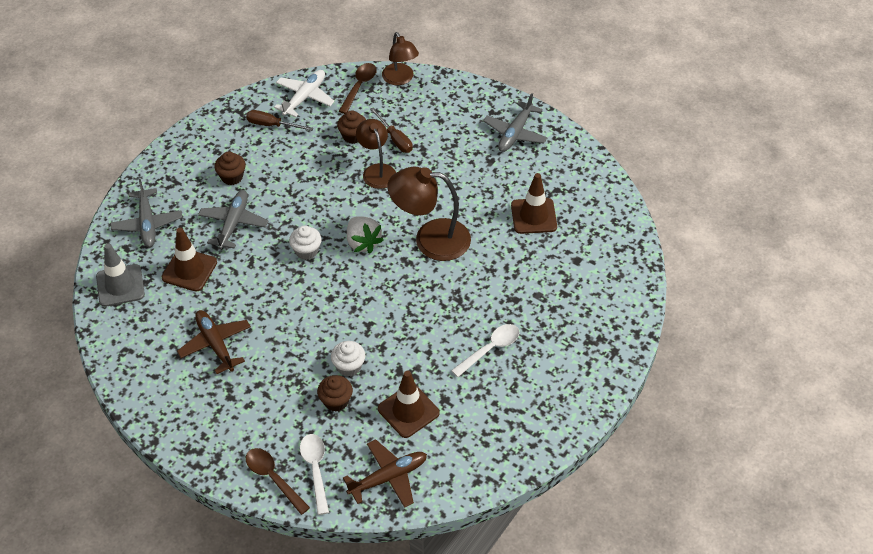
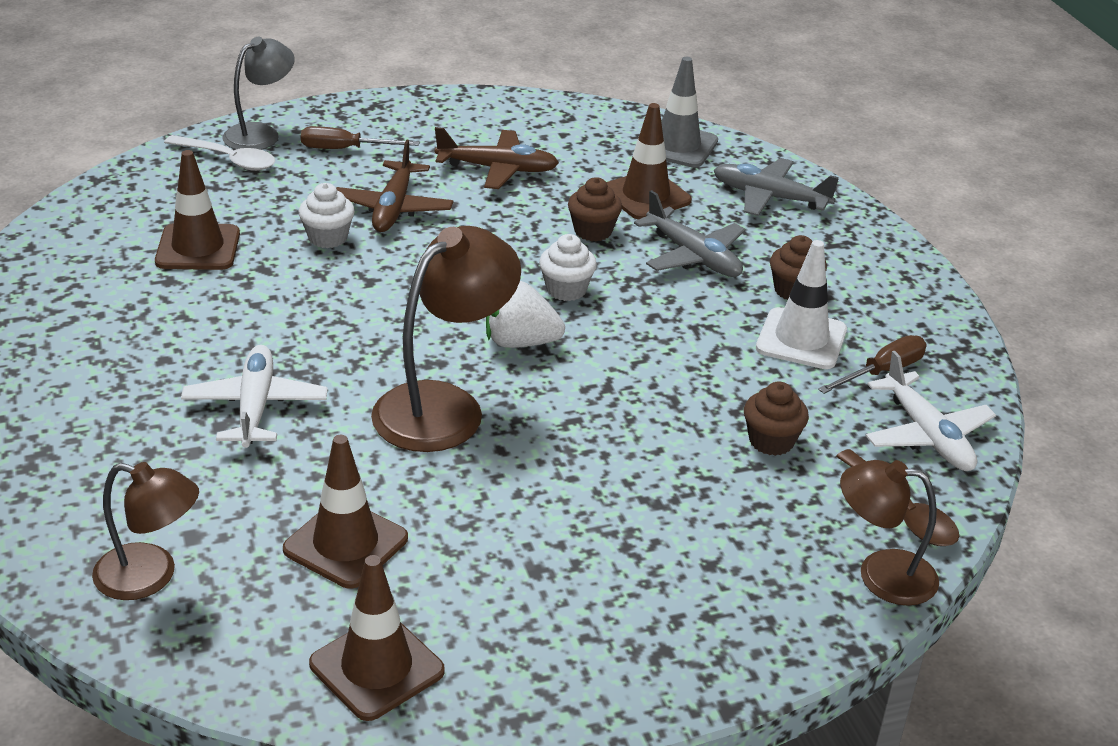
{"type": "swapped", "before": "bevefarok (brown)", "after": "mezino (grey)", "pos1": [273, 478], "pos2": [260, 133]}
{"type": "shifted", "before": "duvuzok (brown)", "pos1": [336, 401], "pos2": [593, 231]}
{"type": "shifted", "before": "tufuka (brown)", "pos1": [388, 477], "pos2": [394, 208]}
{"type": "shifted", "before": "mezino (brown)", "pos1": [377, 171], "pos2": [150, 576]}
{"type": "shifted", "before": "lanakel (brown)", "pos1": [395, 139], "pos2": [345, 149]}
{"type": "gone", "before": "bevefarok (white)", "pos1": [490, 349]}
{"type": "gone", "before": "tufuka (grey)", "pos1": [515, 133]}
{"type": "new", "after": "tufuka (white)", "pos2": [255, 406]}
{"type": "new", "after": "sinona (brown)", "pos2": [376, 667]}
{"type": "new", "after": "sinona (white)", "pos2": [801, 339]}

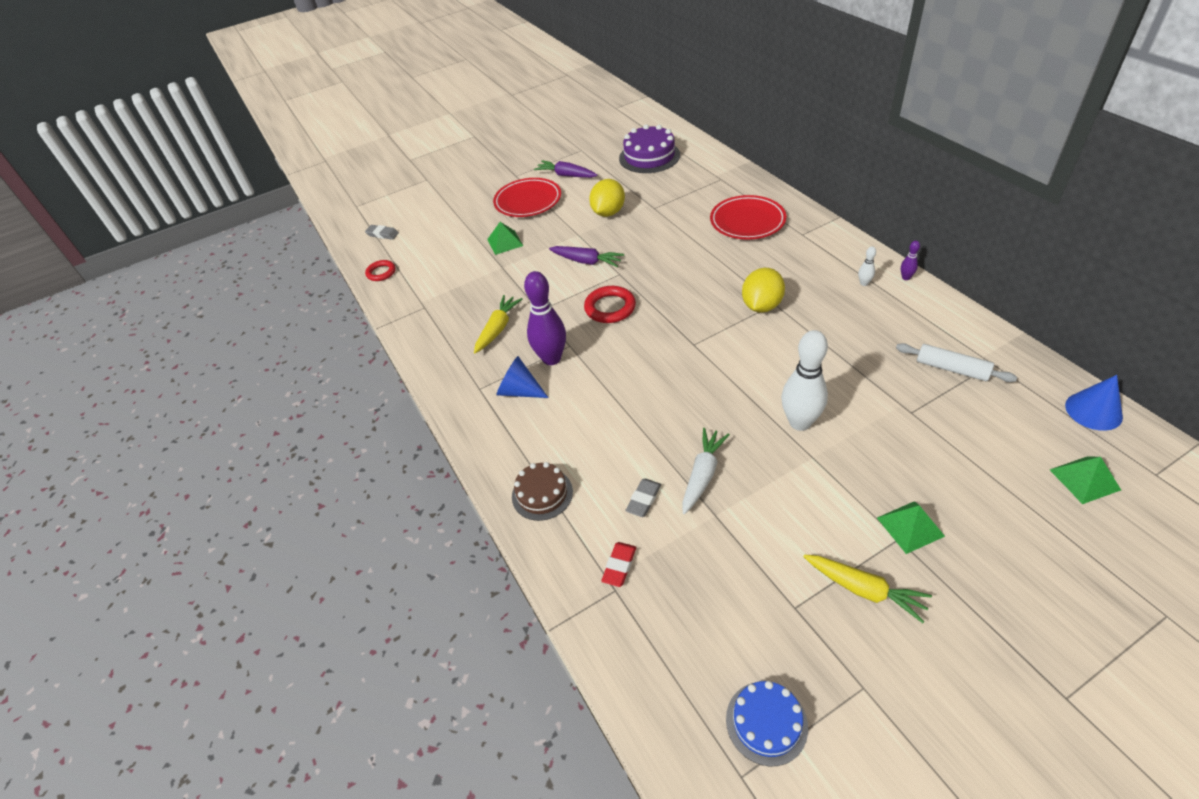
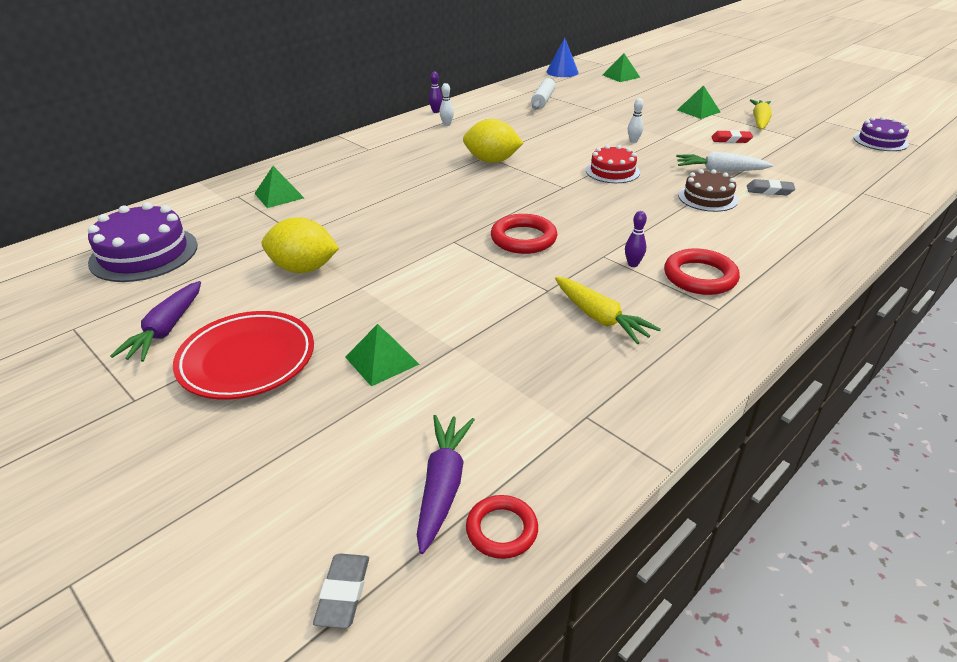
{"type": "rotated", "before": "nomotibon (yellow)", "pos1": [498, 328], "pos2": [600, 318], "turn": -135}
{"type": "swapped", "before": "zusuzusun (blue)", "after": "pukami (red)", "pos1": [519, 391], "pos2": [700, 277]}
{"type": "shifted", "before": "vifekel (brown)", "pos1": [542, 494], "pos2": [707, 198]}
{"type": "scaled", "before": "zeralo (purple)", "pos1": [551, 358], "pos2": [633, 264], "scale": 0.43}
{"type": "shifted", "before": "nomotibon (purple)", "pos1": [587, 261], "pos2": [443, 485]}
{"type": "shifted", "before": "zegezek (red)", "pos1": [619, 566], "pos2": [731, 140]}
{"type": "gone", "before": "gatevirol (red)", "pos1": [747, 221]}
{"type": "repainted", "before": "vifekel (blue)", "after": "vifekel (purple)", "pos1": [766, 722], "pos2": [880, 141]}
{"type": "scaled", "before": "zeralo (white)", "pos1": [800, 422], "pos2": [633, 141], "scale": 0.43}
{"type": "new", "after": "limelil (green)", "pos2": [279, 195]}
{"type": "new", "after": "vifekel (red)", "pos2": [612, 171]}

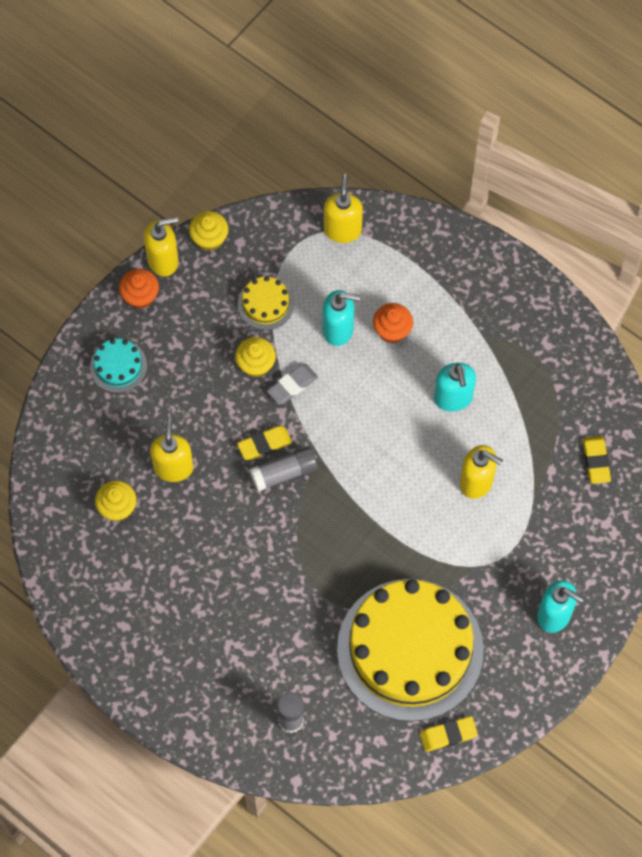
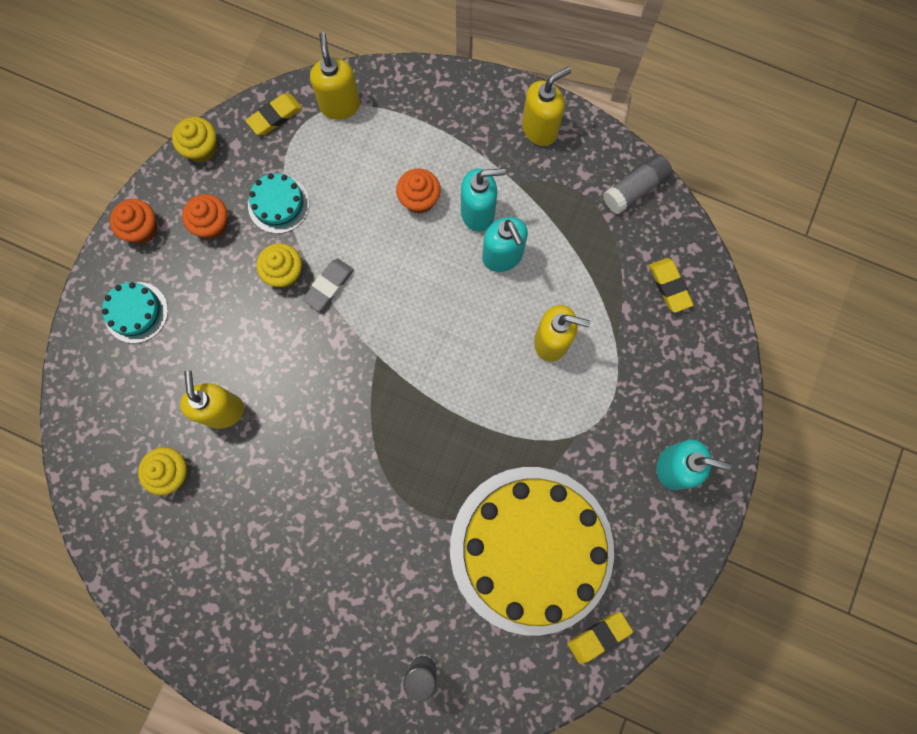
{"type": "shifted", "before": "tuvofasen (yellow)", "pos1": [163, 260], "pos2": [540, 129]}
{"type": "shifted", "before": "zegezek (yellow)", "pos1": [264, 444], "pos2": [275, 116]}
{"type": "repainted", "before": "vifekel (yellow)", "after": "vifekel (turquoise)", "pos1": [265, 304], "pos2": [278, 204]}
{"type": "shifted", "before": "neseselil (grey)", "pos1": [284, 473], "pos2": [635, 189]}
{"type": "shifted", "before": "tuvofasen (turquoise)", "pos1": [338, 329], "pos2": [478, 213]}
{"type": "new", "after": "duvuzok (orange)", "pos2": [212, 224]}

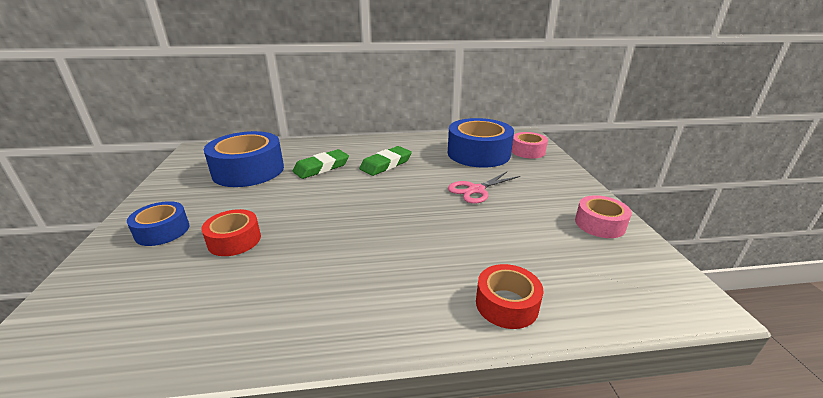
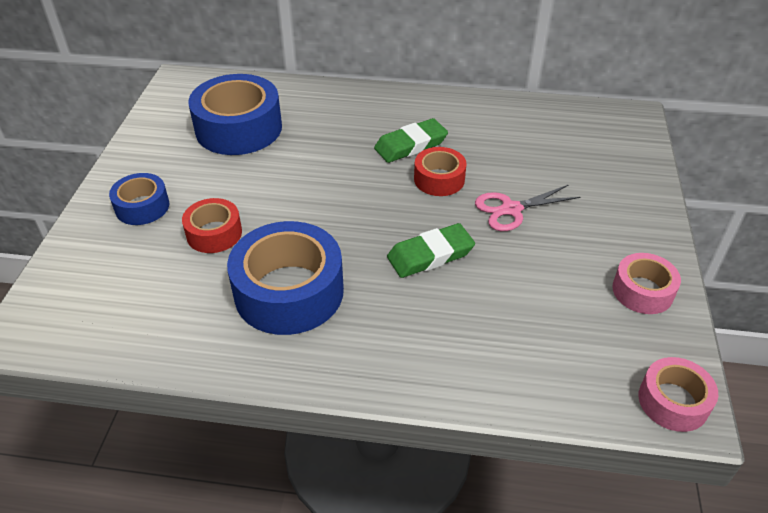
{"type": "shifted", "before": "zegezek (green)", "pos1": [321, 167], "pos2": [430, 255]}
{"type": "shifted", "before": "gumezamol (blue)", "pos1": [478, 153], "pos2": [289, 291]}
{"type": "shifted", "before": "gumezamol (red)", "pos1": [506, 304], "pos2": [439, 179]}
{"type": "shifted", "before": "gumezamol (pink)", "pos1": [527, 151], "pos2": [673, 401]}

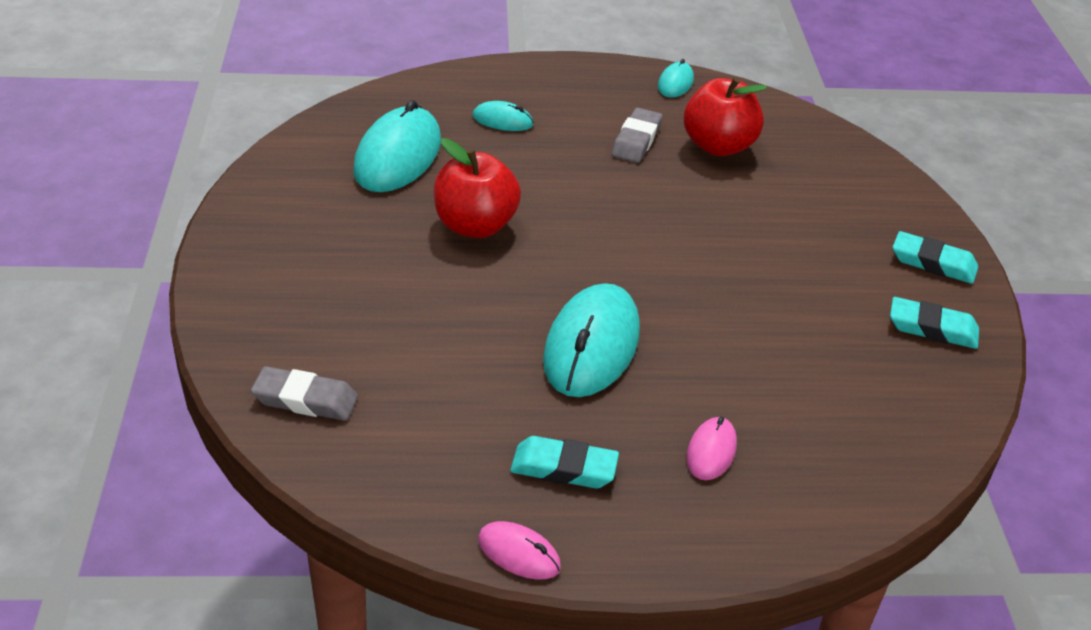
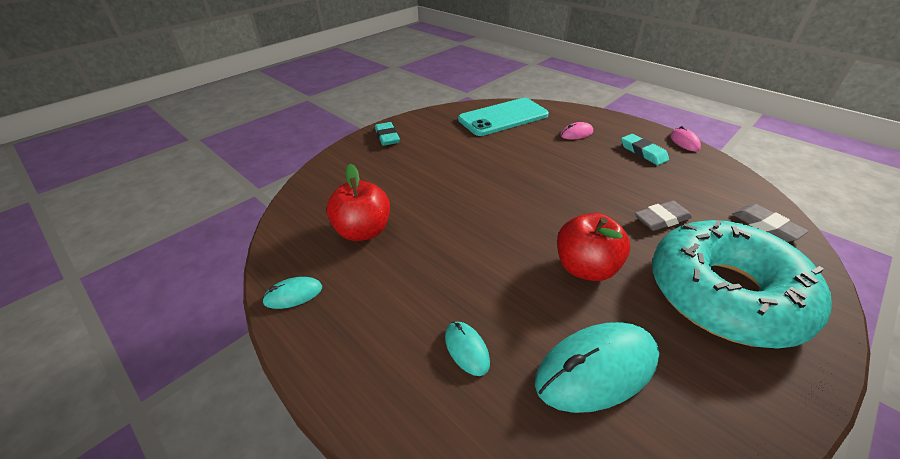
{"type": "gone", "before": "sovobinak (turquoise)", "pos1": [591, 346]}
{"type": "shifted", "before": "zegezek (grey)", "pos1": [636, 140], "pos2": [661, 219]}
{"type": "gone", "before": "zegezek (turquoise)", "pos1": [932, 328]}
{"type": "new", "after": "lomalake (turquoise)", "pos2": [503, 117]}
{"type": "new", "after": "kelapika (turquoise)", "pos2": [724, 294]}

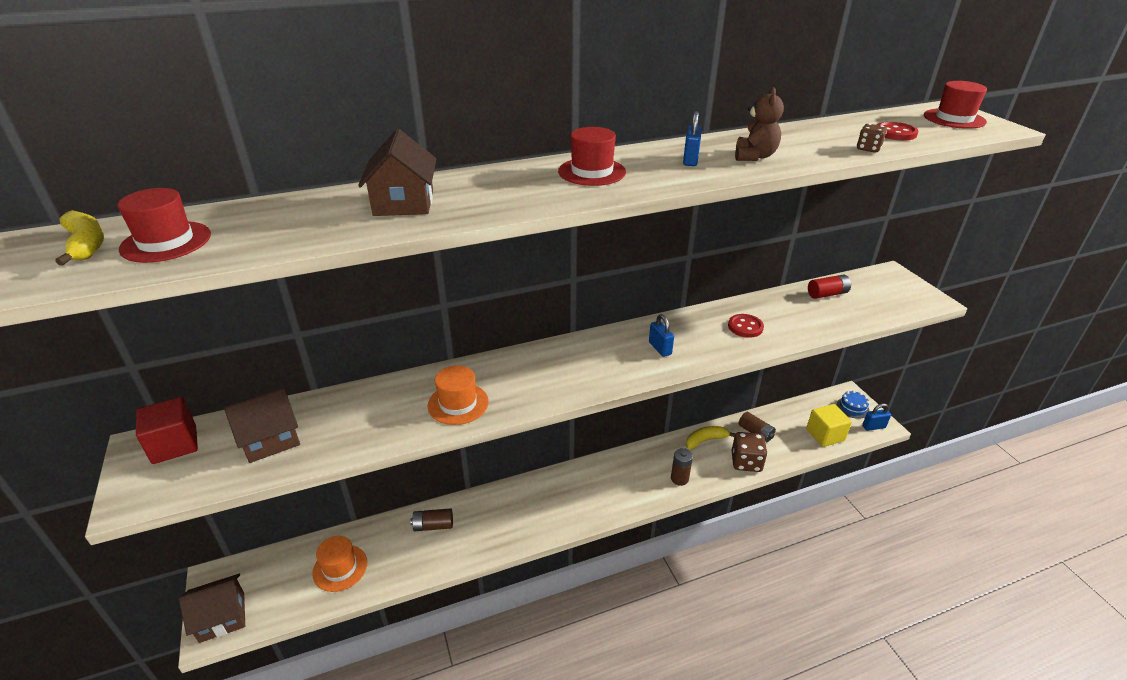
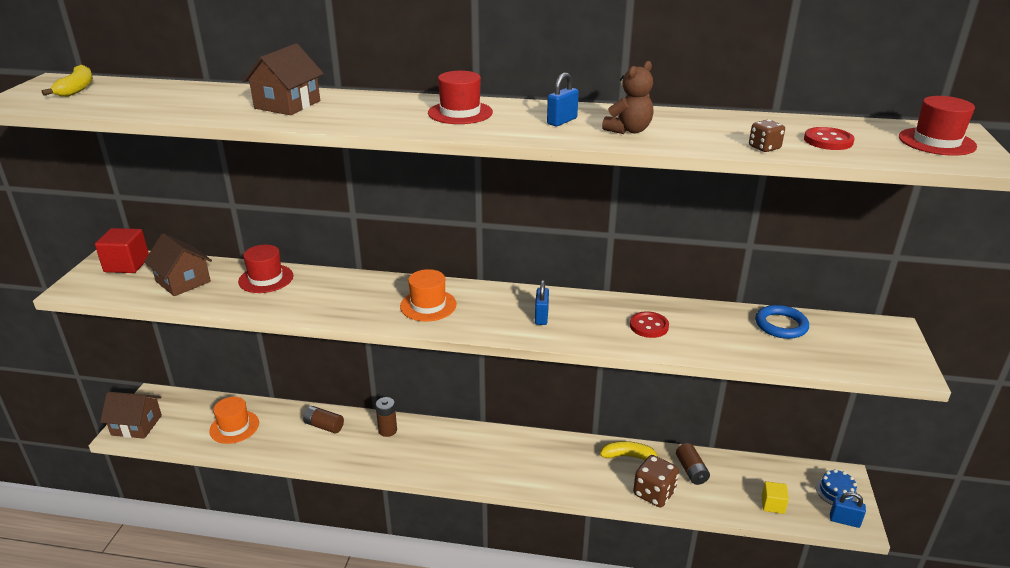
{"type": "shifted", "before": "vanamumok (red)", "pos1": [166, 242], "pos2": [266, 279]}
{"type": "rotated", "before": "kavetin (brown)", "pos1": [270, 439], "pos2": [183, 281], "turn": 45}
{"type": "shifted", "before": "vanamumok (orange)", "pos1": [458, 404], "pos2": [428, 305]}
{"type": "shifted", "before": "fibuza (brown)", "pos1": [679, 479], "pos2": [387, 430]}
{"type": "scaled", "before": "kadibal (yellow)", "pos1": [825, 435], "pos2": [772, 505], "scale": 0.62}
{"type": "swapped", "before": "fibuza (red)", "after": "pukami (blue)", "pos1": [827, 294], "pos2": [781, 325]}

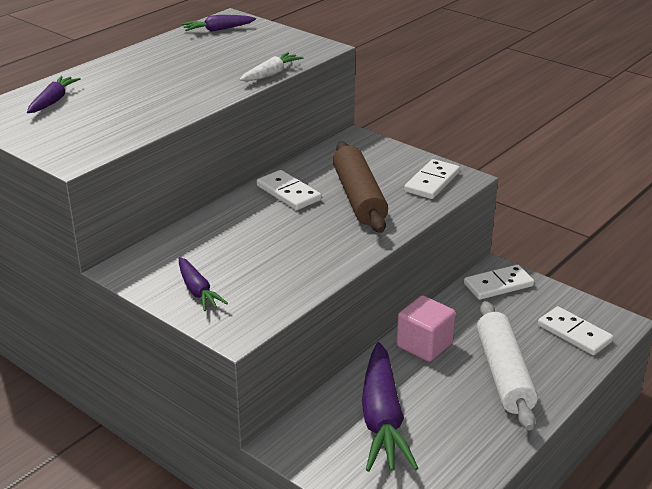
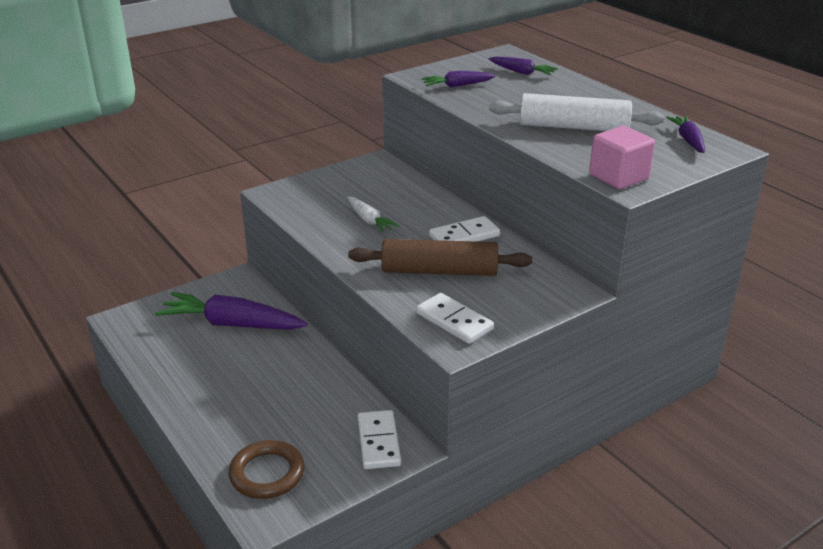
{"type": "shifted", "before": "nomotibon (purple)", "pos1": [197, 291], "pos2": [457, 86]}
{"type": "shifted", "before": "nomotibon (white)", "pos1": [271, 74], "pos2": [369, 220]}
{"type": "shifted", "before": "kadibal (pink)", "pos1": [424, 345], "pos2": [618, 177]}
{"type": "shifted", "before": "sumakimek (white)", "pos1": [503, 374], "pos2": [573, 127]}
{"type": "swapped", "before": "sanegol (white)", "after": "pukami (brown)", "pos1": [574, 333], "pos2": [267, 473]}

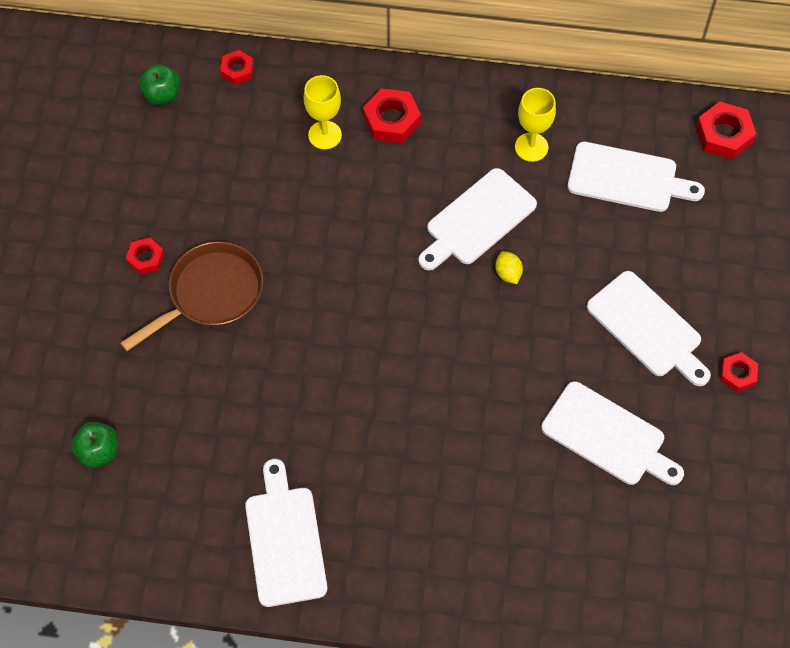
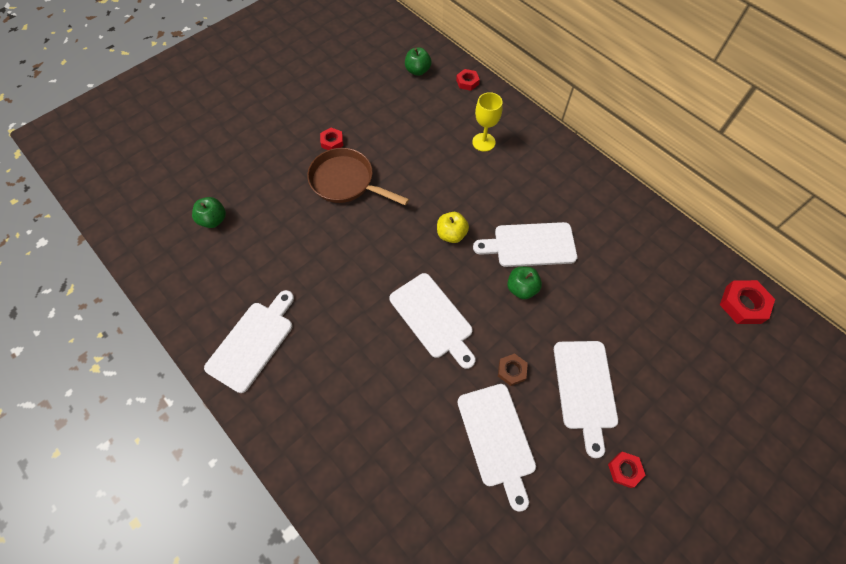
{"type": "rotated", "before": "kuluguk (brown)", "pos1": [211, 294], "pos2": [346, 182], "turn": -150}
{"type": "gone", "before": "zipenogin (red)", "pos1": [391, 120]}
{"type": "swapped", "before": "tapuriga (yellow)", "after": "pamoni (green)", "pos1": [508, 273], "pos2": [521, 288]}
{"type": "gone", "before": "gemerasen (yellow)", "pos1": [531, 147]}
{"type": "shifted", "before": "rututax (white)", "pos1": [627, 178], "pos2": [433, 318]}
{"type": "new", "after": "pamoni (yellow)", "pos2": [451, 234]}
{"type": "new", "after": "zipenogin (brown)", "pos2": [511, 371]}

